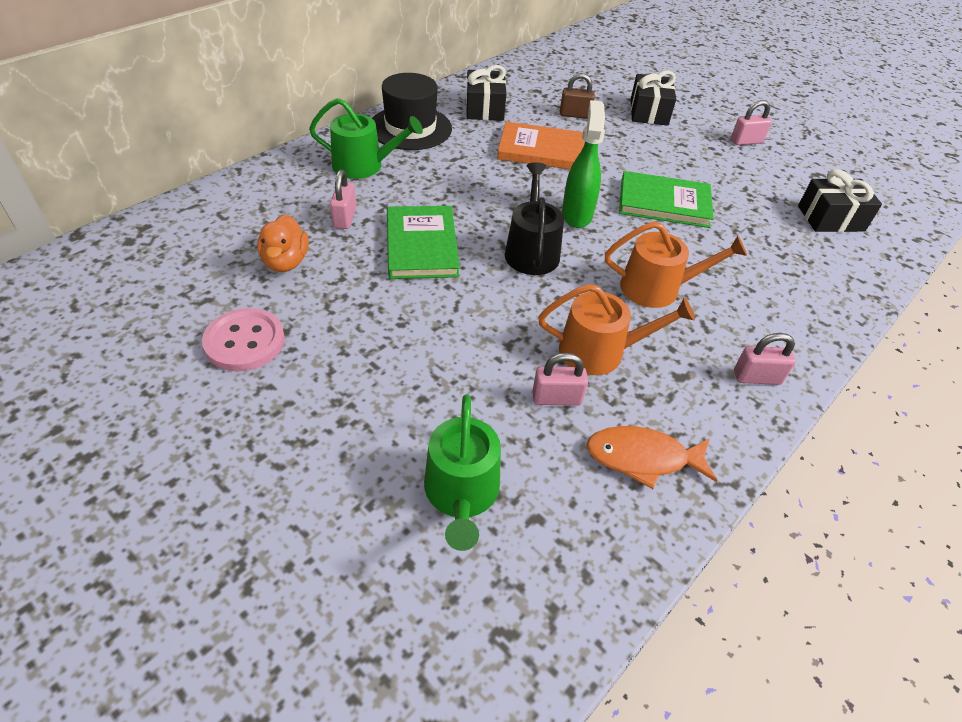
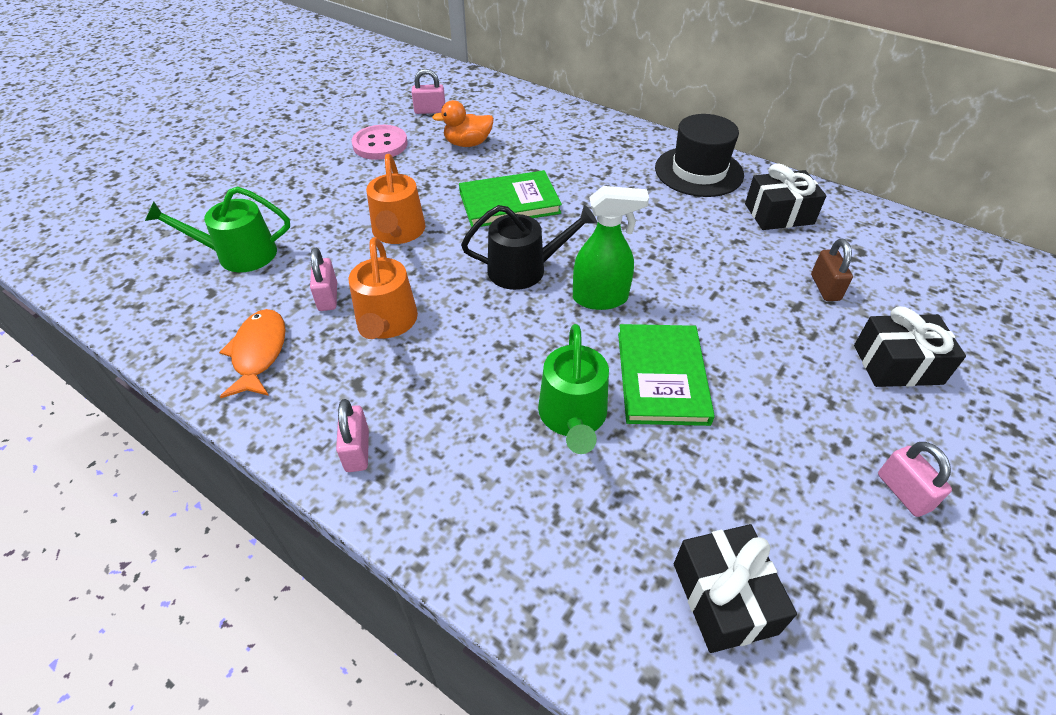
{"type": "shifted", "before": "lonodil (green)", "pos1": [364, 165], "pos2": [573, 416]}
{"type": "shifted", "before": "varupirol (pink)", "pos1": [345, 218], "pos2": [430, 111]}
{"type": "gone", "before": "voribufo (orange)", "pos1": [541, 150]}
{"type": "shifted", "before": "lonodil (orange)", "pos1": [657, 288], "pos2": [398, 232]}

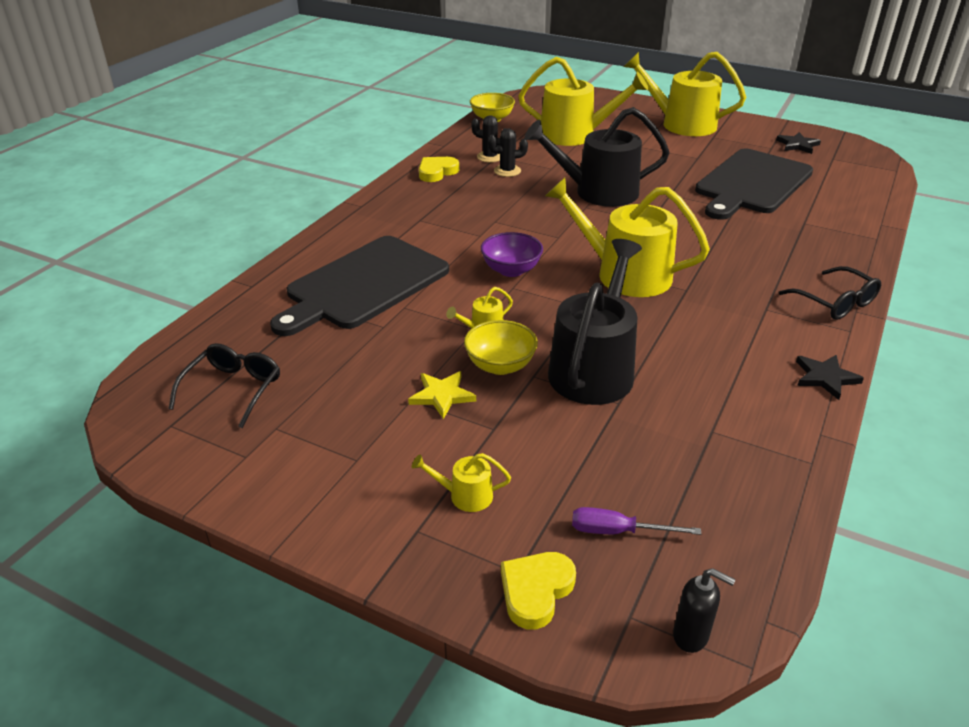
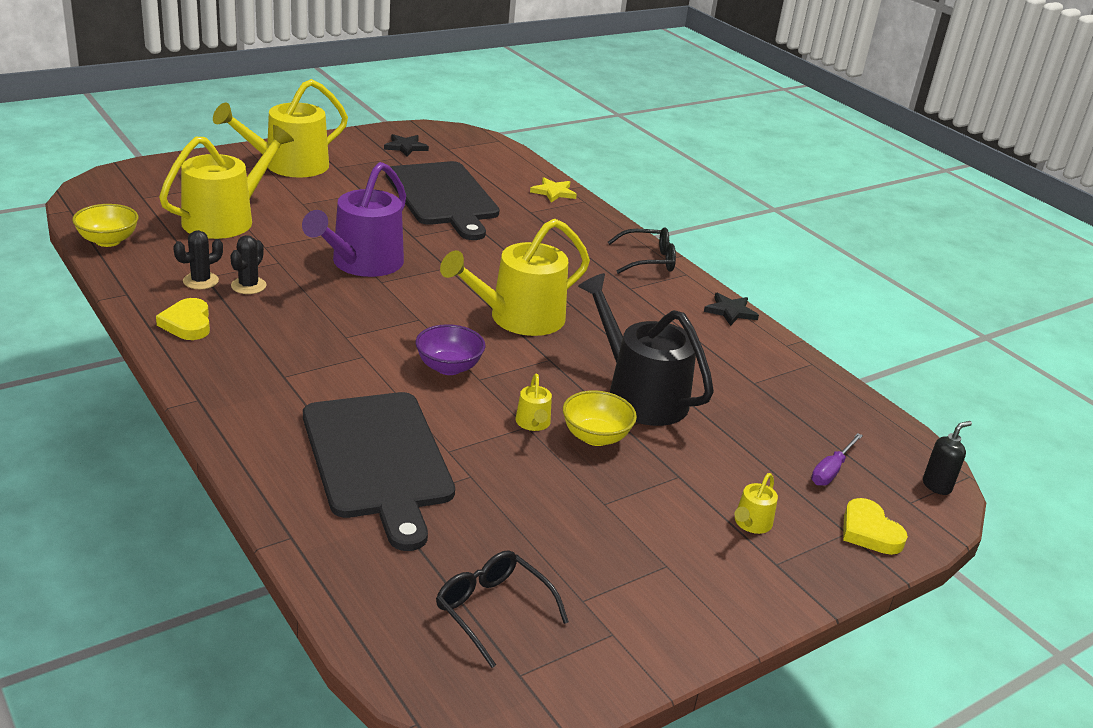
{"type": "shifted", "before": "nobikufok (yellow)", "pos1": [442, 395], "pos2": [553, 192]}
{"type": "repainted", "before": "lonodil (black)", "after": "lonodil (purple)", "pos1": [598, 192], "pos2": [362, 263]}

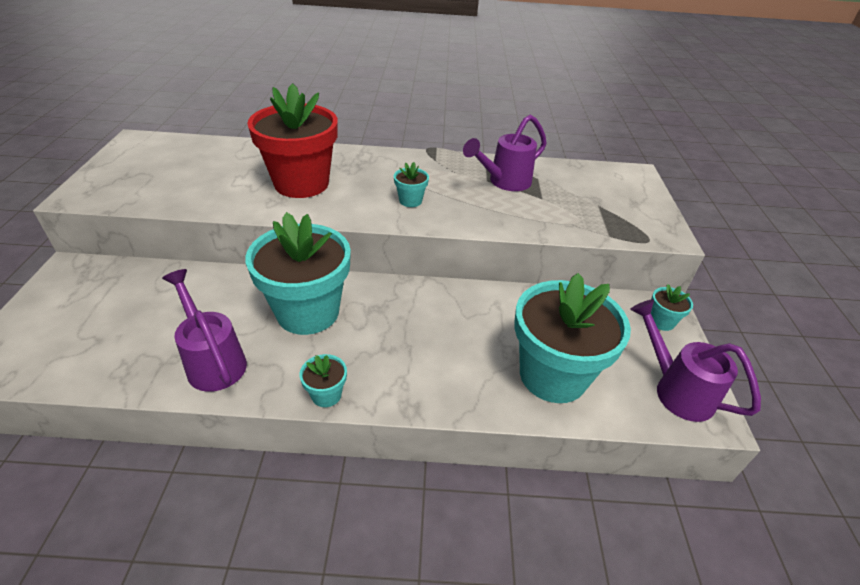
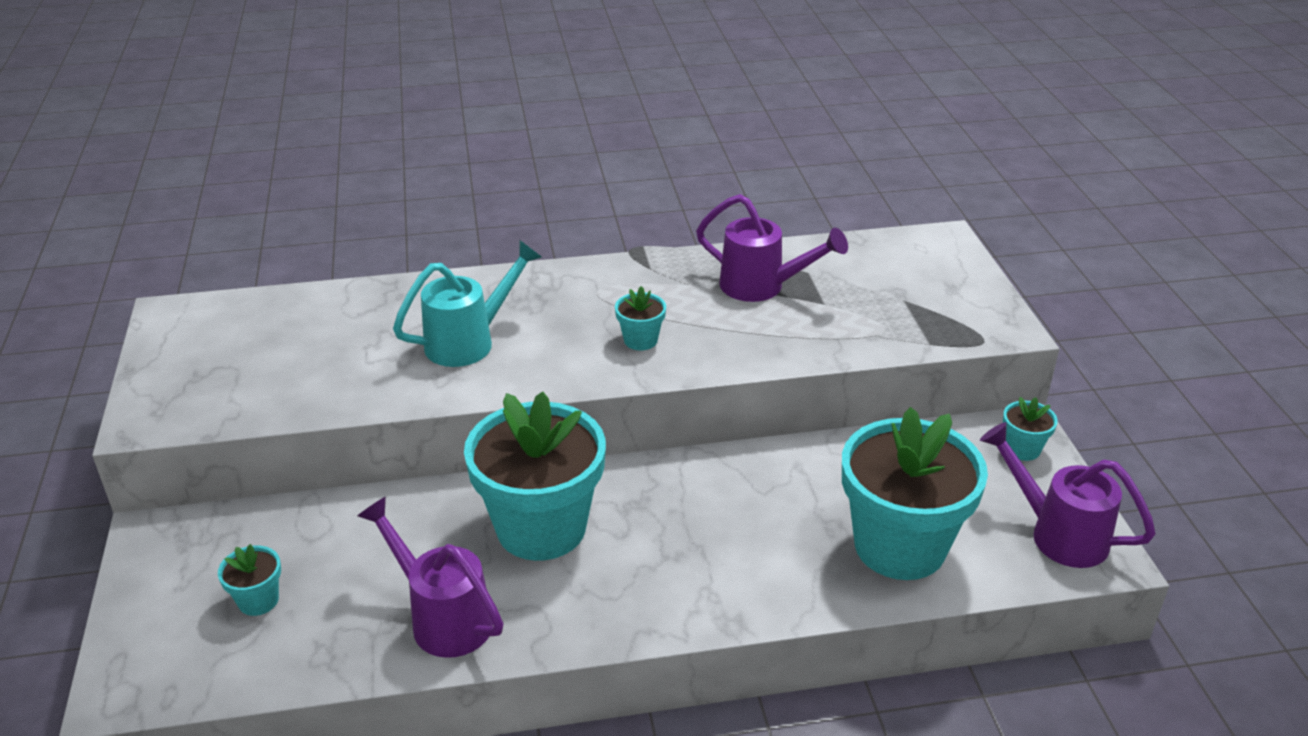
{"type": "swapped", "before": "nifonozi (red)", "after": "lonodil (turquoise)", "pos1": [301, 183], "pos2": [470, 341]}
{"type": "shifted", "before": "nifonozi (turquoise)", "pos1": [326, 395], "pos2": [258, 600]}
{"type": "rotated", "before": "lonodil (purple)", "pos1": [504, 182], "pos2": [762, 287], "turn": -105}

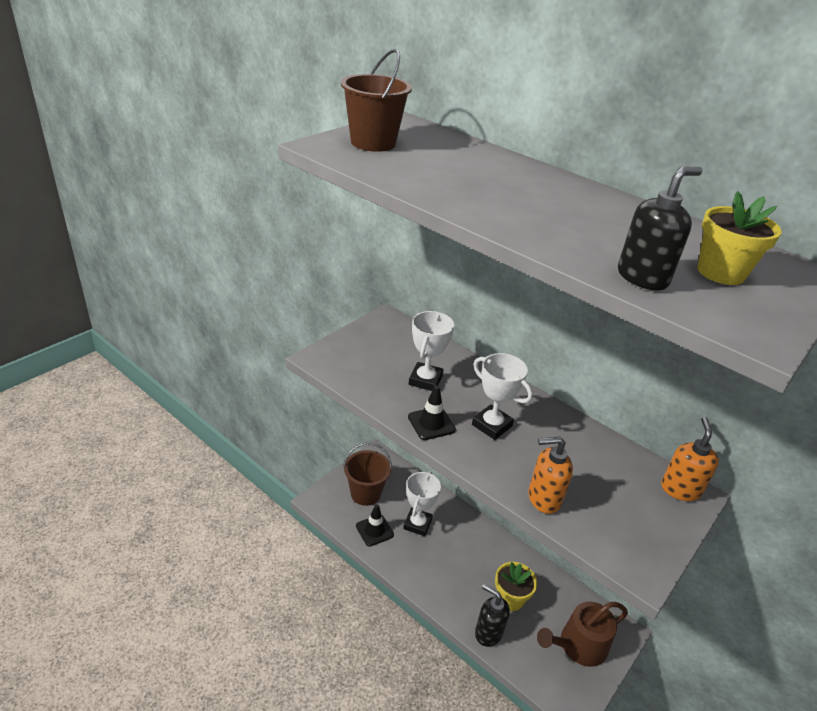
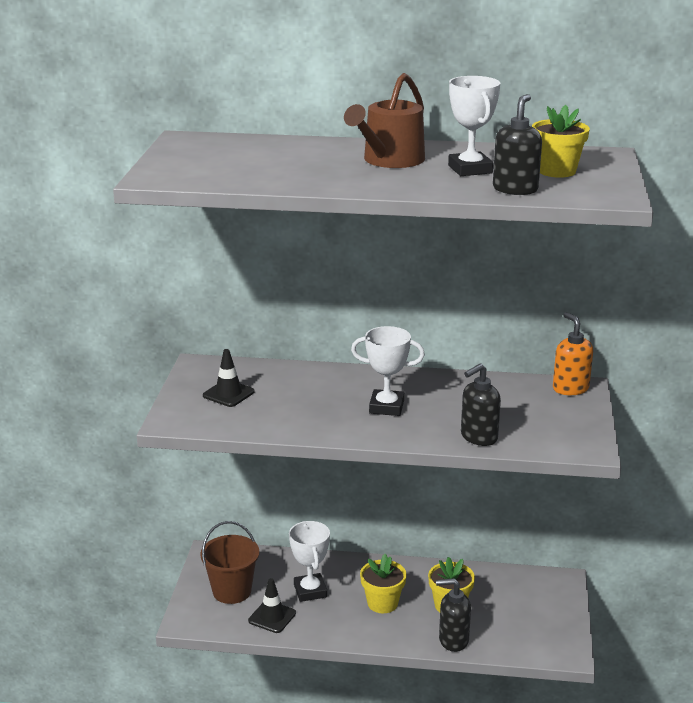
{"type": "gone", "before": "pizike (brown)", "pos1": [373, 143]}
{"type": "shifted", "before": "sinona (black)", "pos1": [431, 423], "pos2": [228, 394]}
{"type": "shifted", "before": "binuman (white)", "pos1": [425, 380], "pos2": [470, 169]}
{"type": "repainted", "before": "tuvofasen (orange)", "after": "tuvofasen (black)", "pos1": [543, 498], "pos2": [478, 437]}
{"type": "shifted", "before": "lonodil (brown)", "pos1": [578, 645], "pos2": [389, 160]}
{"type": "new", "after": "nifonozi (yellow)", "pos2": [382, 603]}

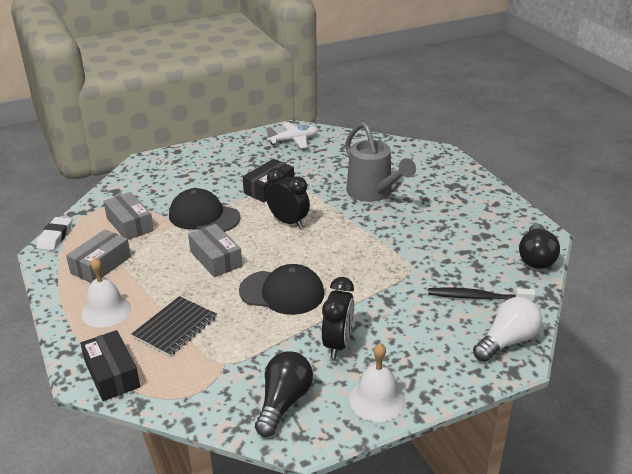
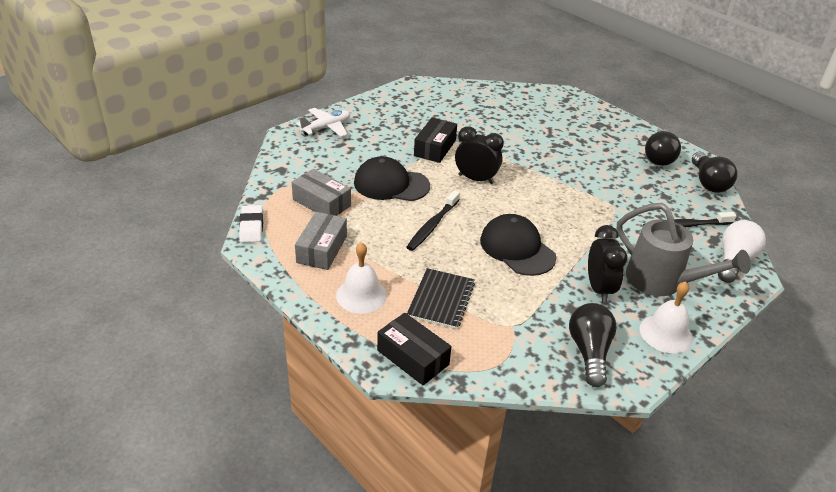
{"type": "swapped", "before": "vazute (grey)", "after": "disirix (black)", "pos1": [215, 259], "pos2": [432, 225]}
{"type": "rotated", "before": "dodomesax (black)", "pos1": [282, 292], "pos2": [517, 248], "turn": -120}
{"type": "shifted", "before": "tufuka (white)", "pos1": [293, 140], "pos2": [326, 128]}
{"type": "shifted", "before": "lonodil (grey)", "pos1": [373, 193], "pos2": [662, 282]}
{"type": "new", "after": "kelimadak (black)", "pos2": [659, 157]}

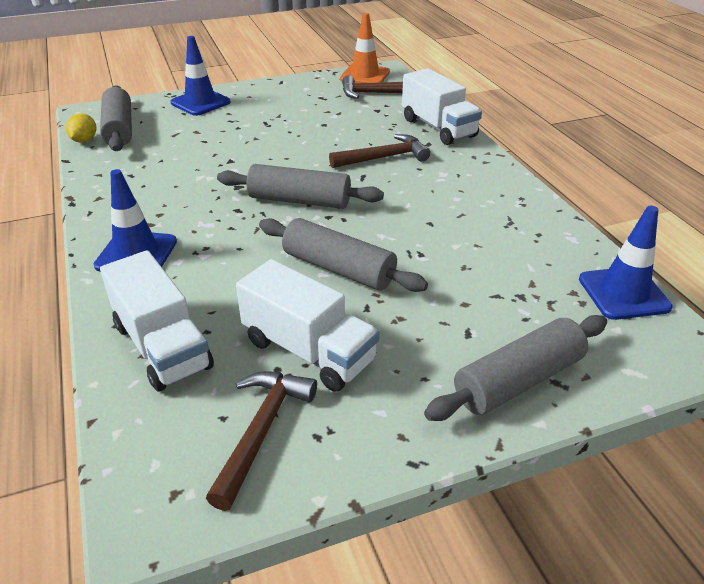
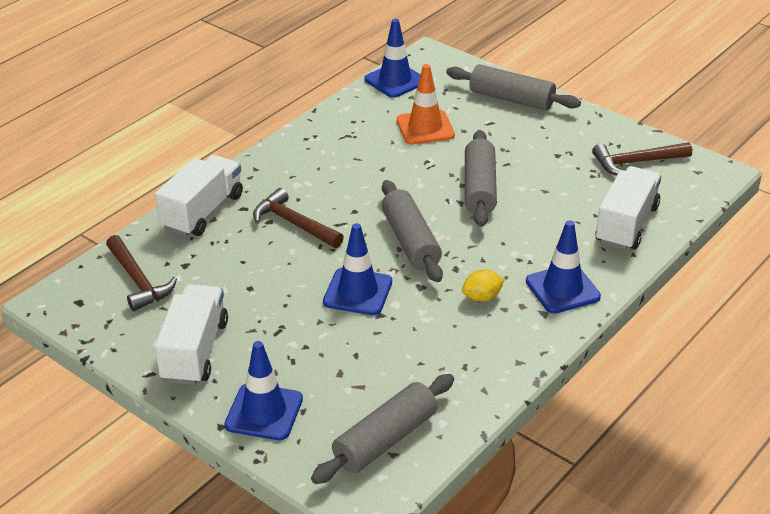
{"type": "shifted", "before": "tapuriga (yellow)", "pos1": [84, 140], "pos2": [482, 297]}
{"type": "shifted", "before": "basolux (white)", "pos1": [308, 351], "pos2": [195, 351]}
{"type": "shifted", "before": "sinona (orange)", "pos1": [365, 75], "pos2": [425, 128]}
{"type": "new", "after": "sinona (blue)", "pos2": [358, 292]}

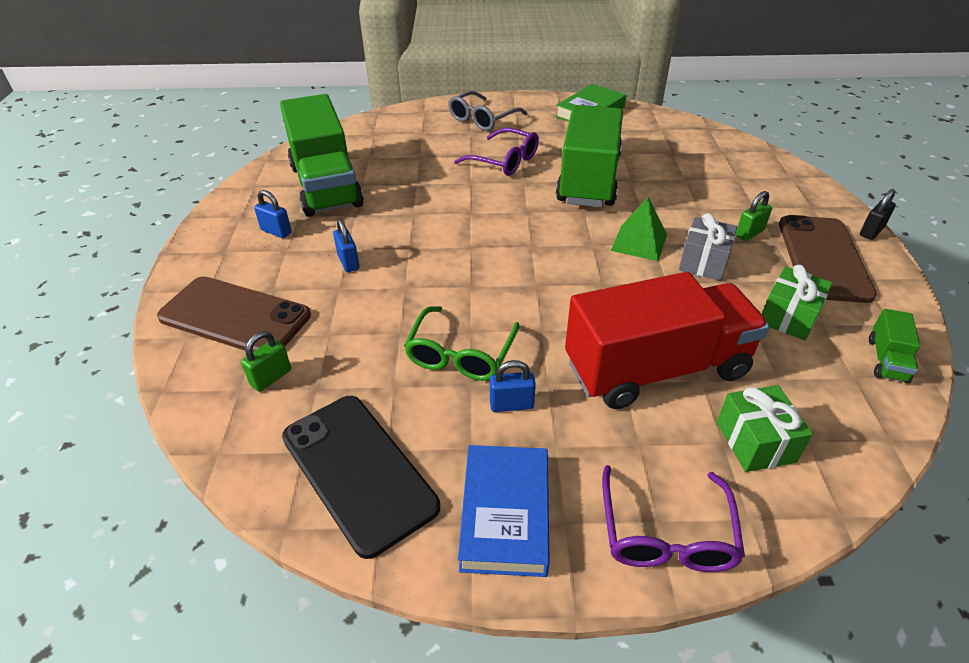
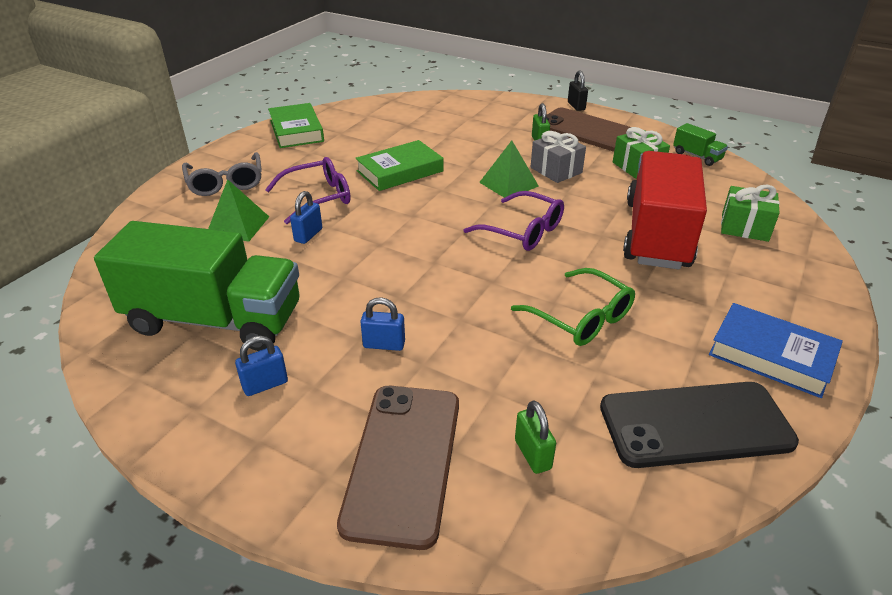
{"type": "rotated", "before": "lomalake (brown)", "pos1": [235, 316], "pos2": [403, 461], "turn": -45}
{"type": "shifted", "before": "varupirol (blue)", "pos1": [511, 405], "pos2": [308, 235]}
{"type": "swapped", "before": "basolux (green)", "after": "voribufo (green)", "pos1": [588, 180], "pos2": [400, 171]}
{"type": "shifted", "before": "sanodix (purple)", "pos1": [666, 533], "pos2": [523, 231]}
{"type": "new", "after": "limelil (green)", "pos2": [238, 225]}

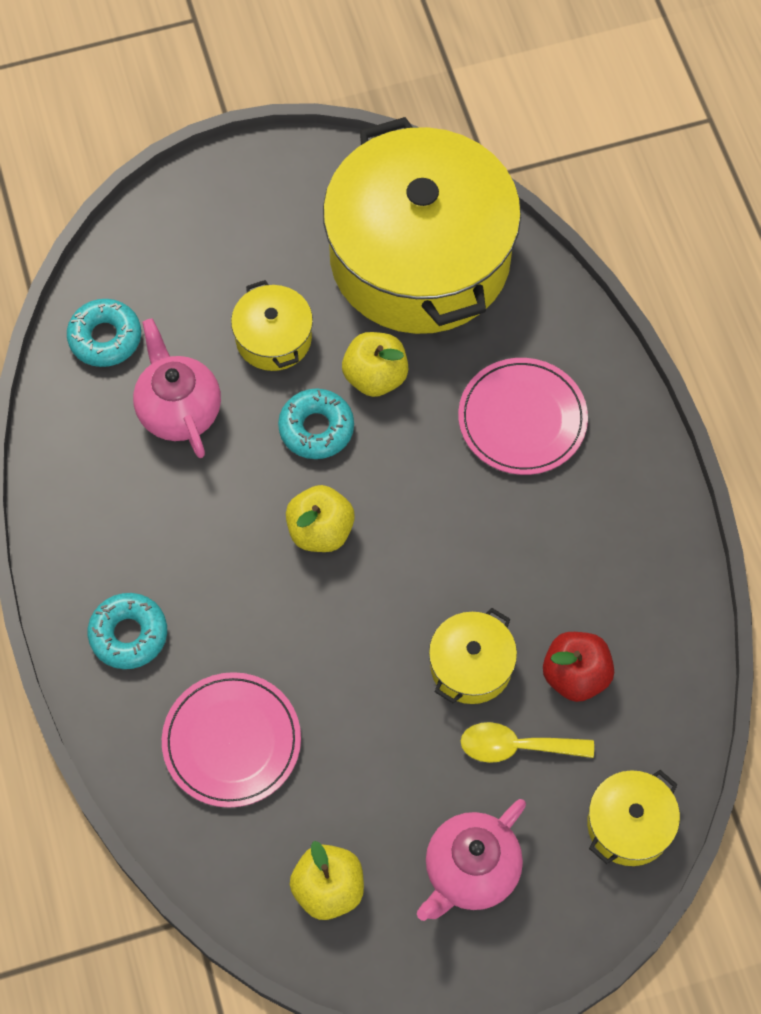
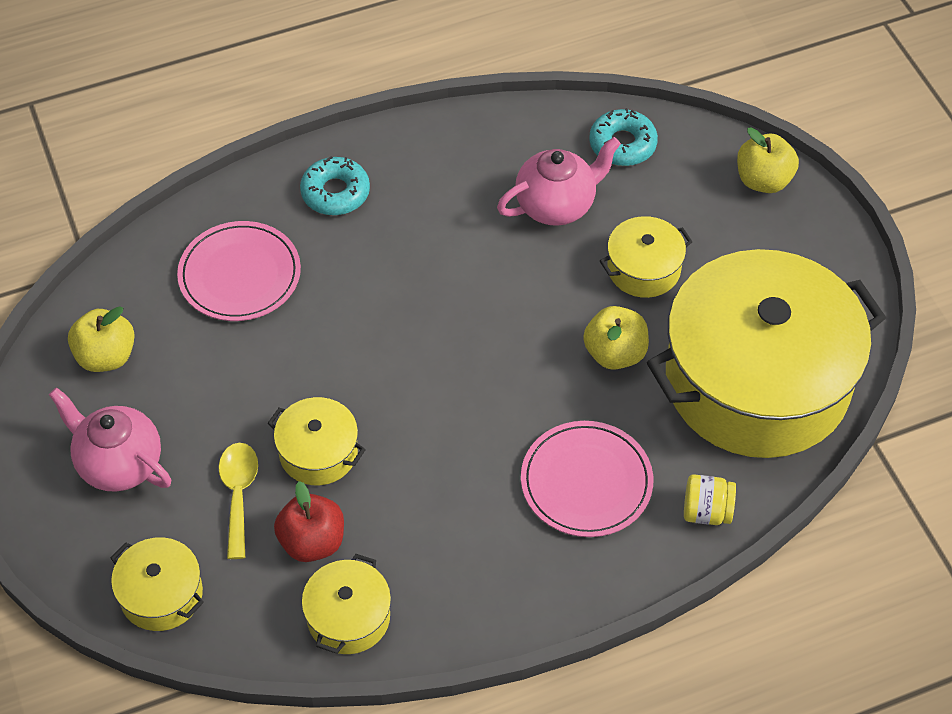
{"type": "gone", "before": "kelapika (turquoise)", "pos1": [316, 428]}
{"type": "shifted", "before": "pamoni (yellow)", "pos1": [320, 531], "pos2": [763, 180]}
{"type": "new", "after": "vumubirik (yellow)", "pos2": [348, 617]}
{"type": "new", "after": "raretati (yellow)", "pos2": [706, 511]}

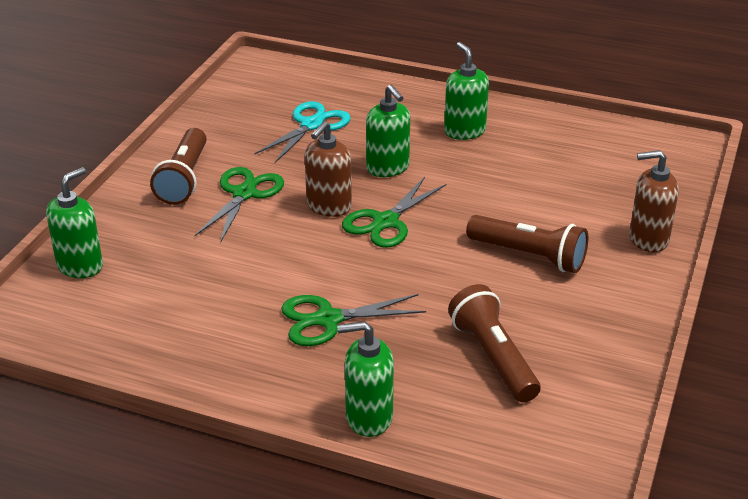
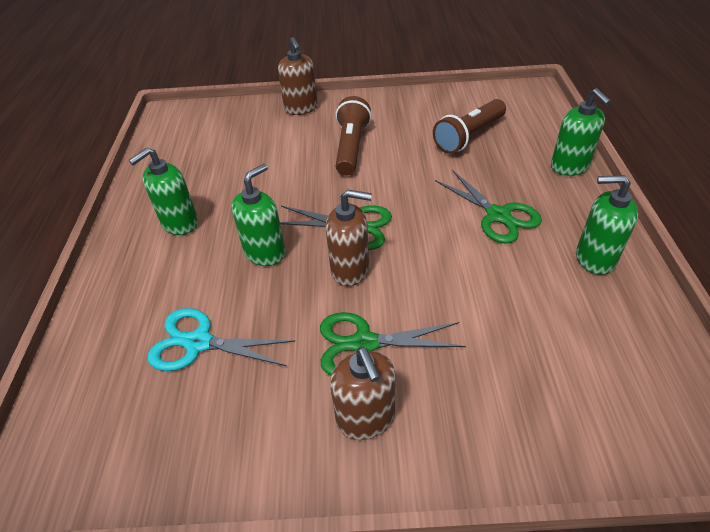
{"type": "shifted", "before": "tuvofasen (green)", "pos1": [80, 266], "pos2": [594, 258]}
{"type": "swapped", "before": "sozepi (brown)", "after": "tuvofasen (brown)", "pos1": [184, 179], "pos2": [365, 418]}

